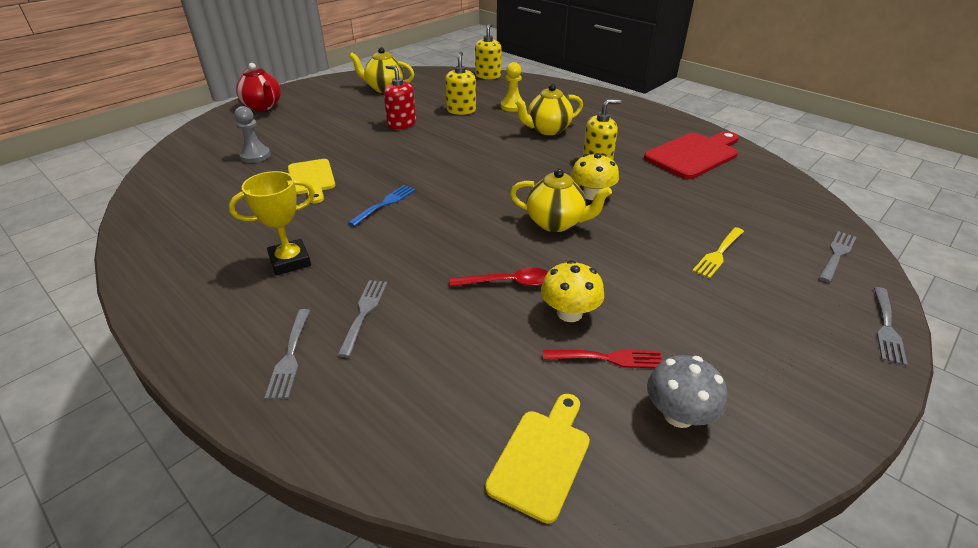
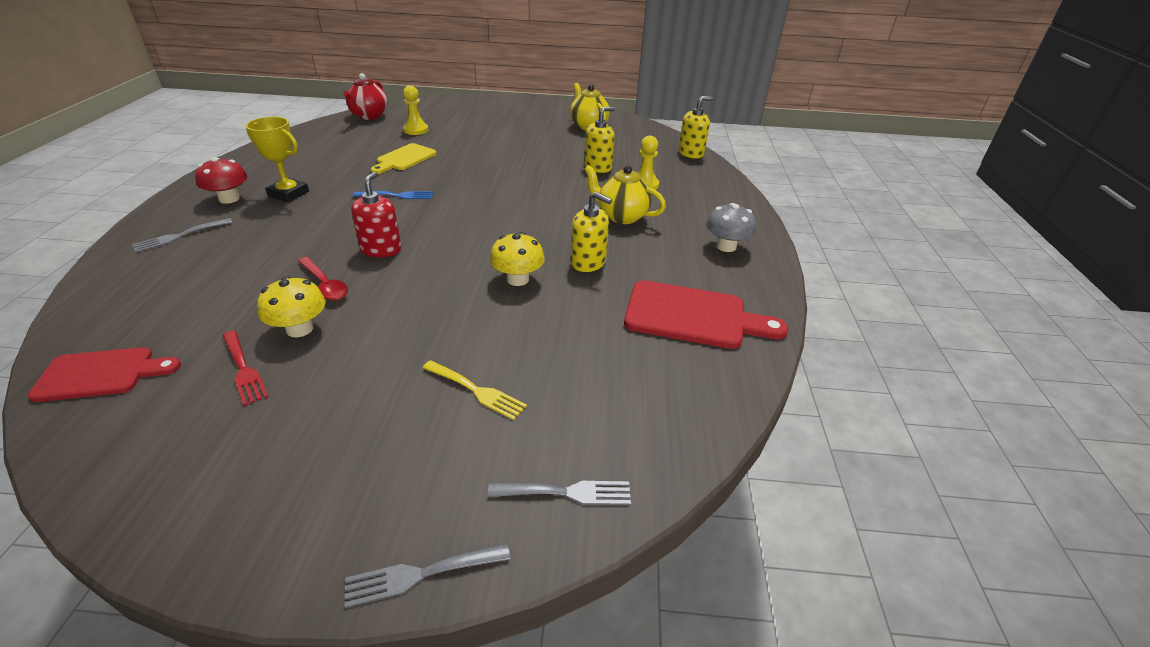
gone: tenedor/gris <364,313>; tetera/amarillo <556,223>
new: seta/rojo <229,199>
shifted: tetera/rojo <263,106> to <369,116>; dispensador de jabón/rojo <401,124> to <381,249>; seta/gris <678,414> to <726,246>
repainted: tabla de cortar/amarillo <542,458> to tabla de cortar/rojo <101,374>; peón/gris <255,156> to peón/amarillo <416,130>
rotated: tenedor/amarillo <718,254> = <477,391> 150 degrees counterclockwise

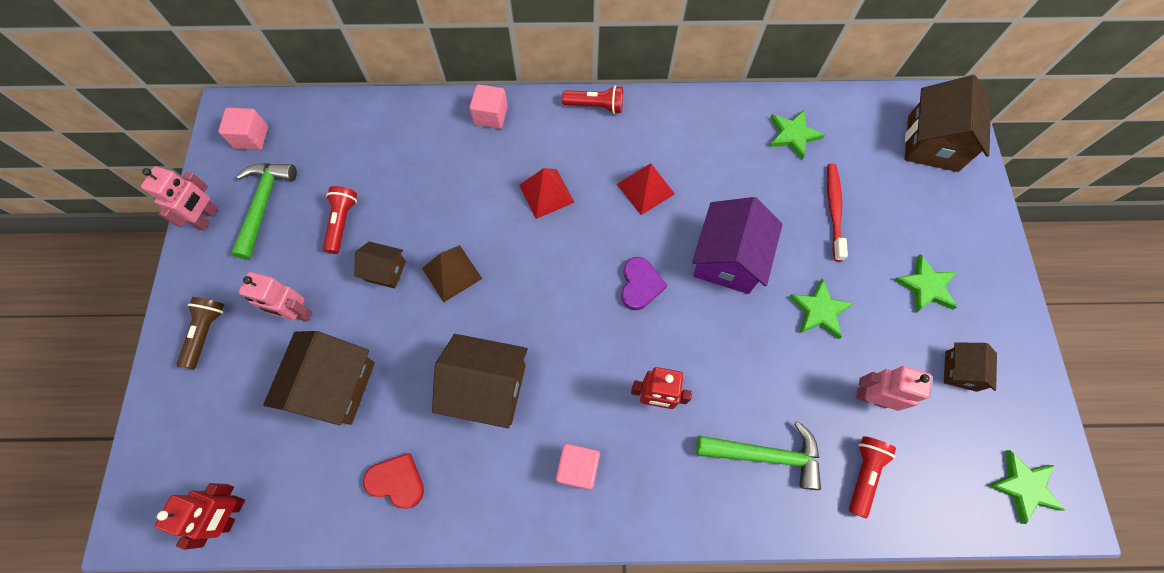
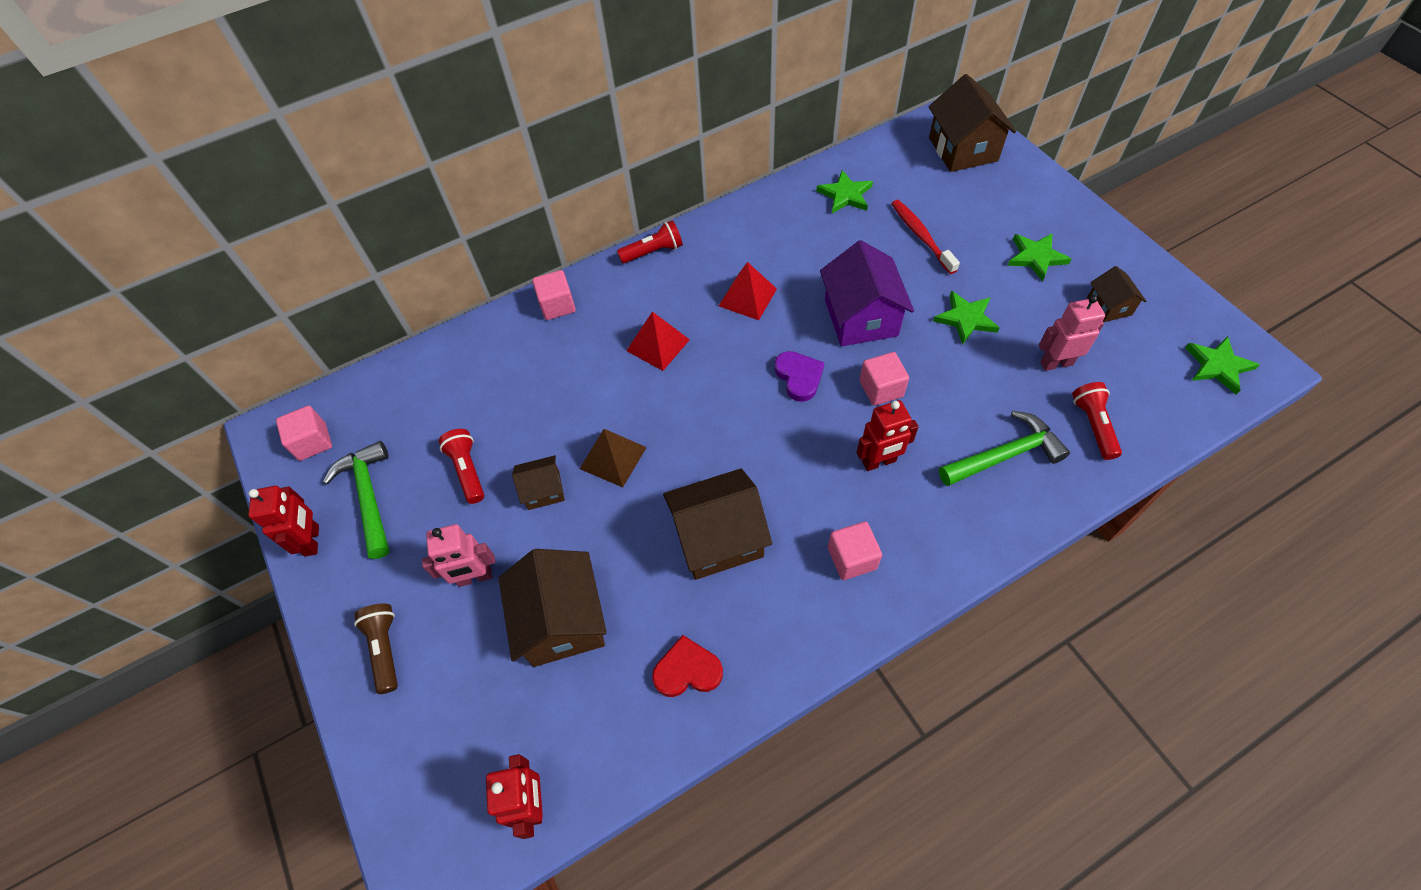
new: cubo/rosa <881,389>
repainted: robot/rosa <207,218> to robot/rojo <312,540>

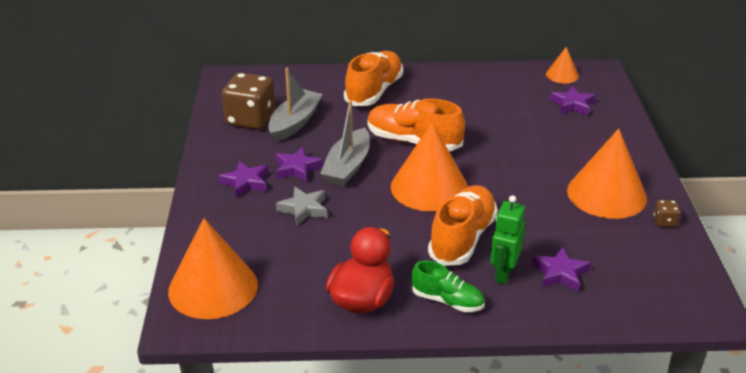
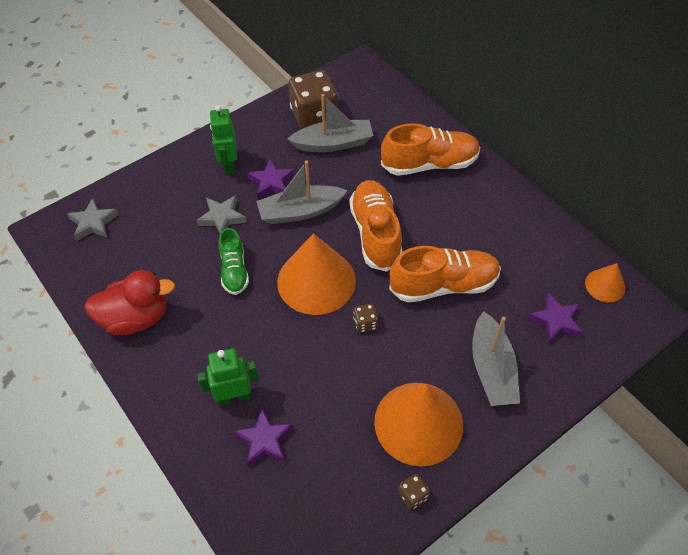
new: dado/marrón <365,323>; barco/gris <492,369>
shifted: zapato/verde <447,301> to <234,270>; zapato/naranja <462,238> to <443,285>
swapped: cono/naranja <213,287> to estrella/gris <93,223>; estrella/morado <246,182> to robot/verde <228,164>

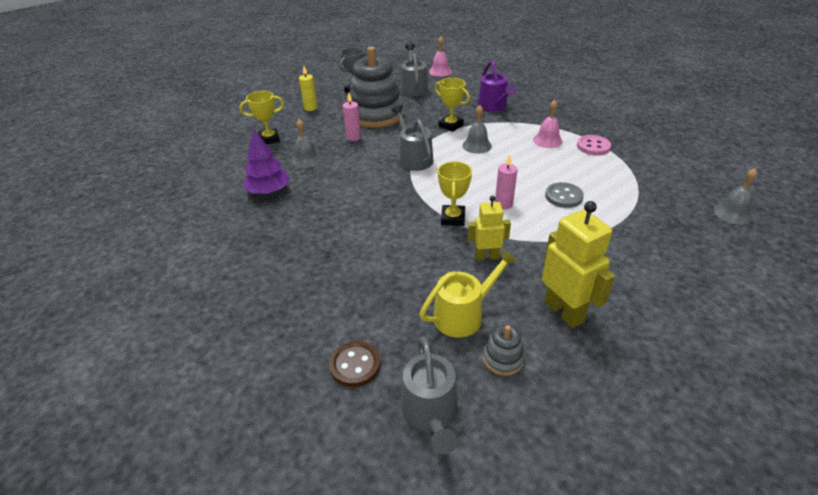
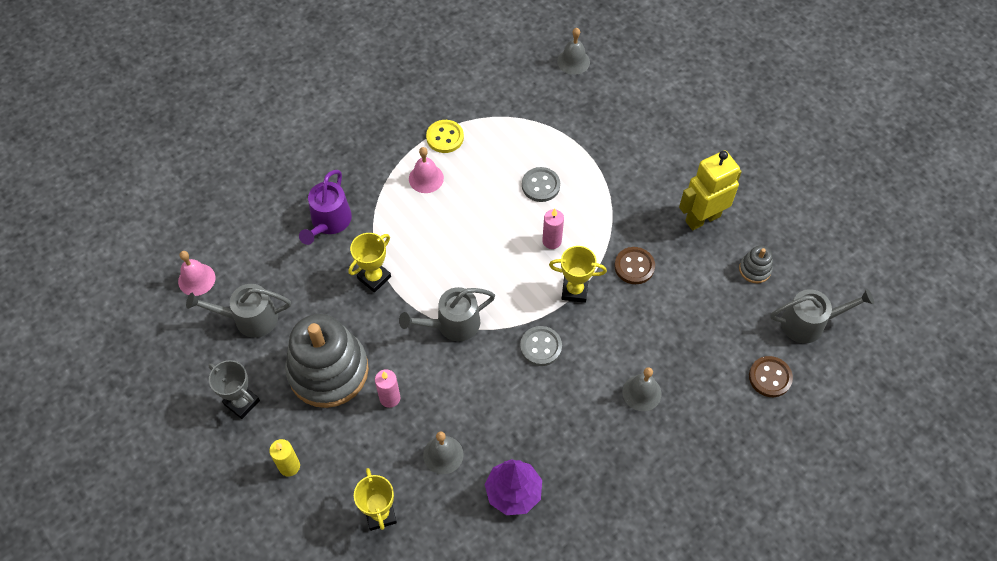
gone: regadera/amarillo <463,315>
new: botón/gris <541,347>
shifted: campana/gris <477,145> to <641,393>
swapped: robot/amarillo <486,256> to botón/marrón <634,266>
repainted: botón/rosa <593,146> to botón/amarillo <445,137>
rotated: regadera/morado <494,106> = <329,222> 120 degrees clockwise

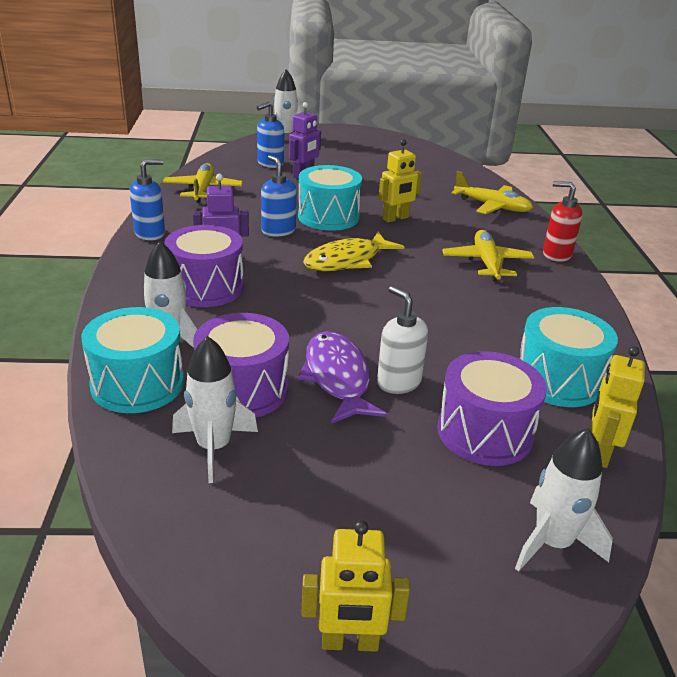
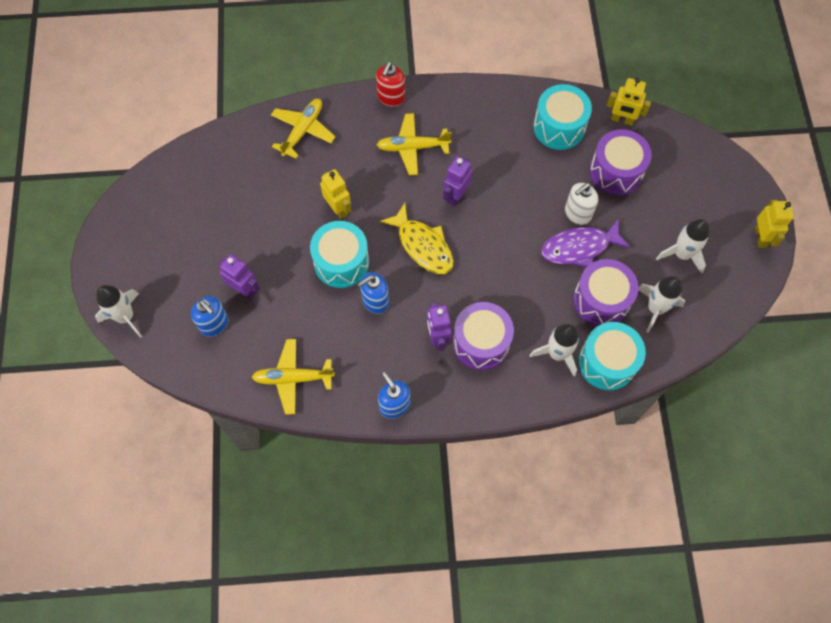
new: robot/morado <456,196>
shifted: cohete/blanco <552,543> to <682,254>

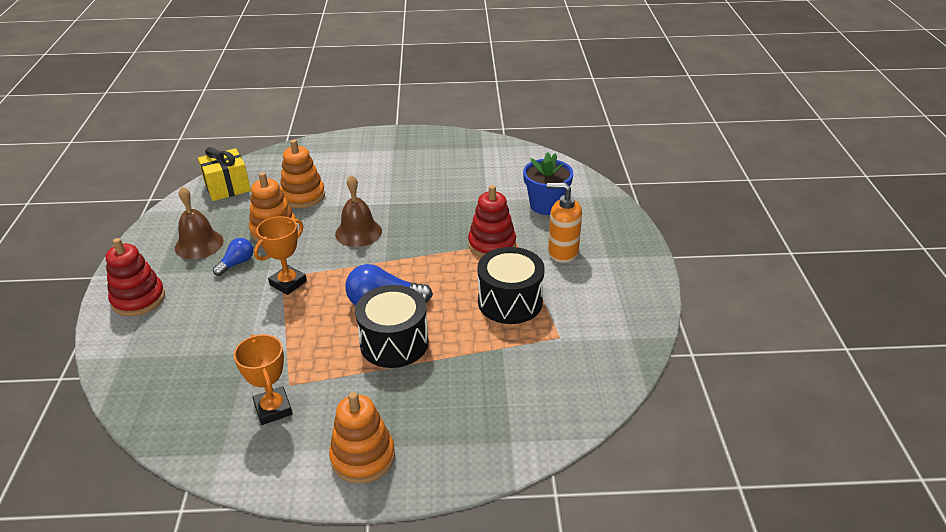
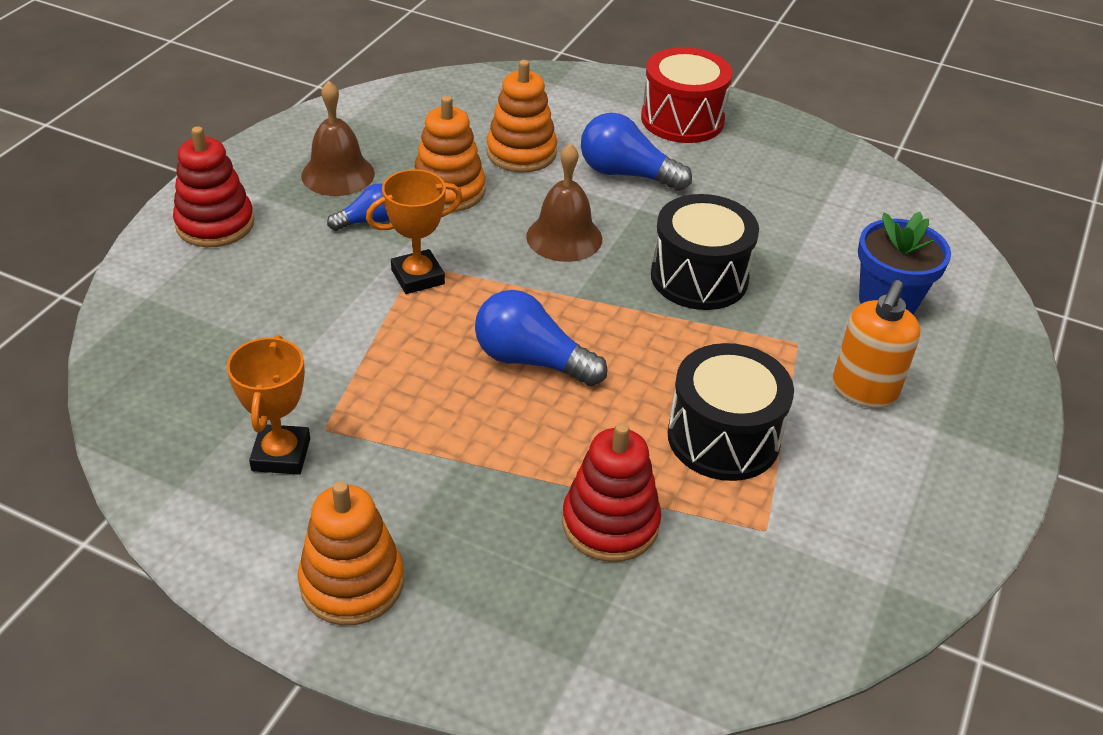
gone: regalo/amarillo <227,187>
new: bombilla/azul <626,174>; tambor/rojo <682,119>
shifted: juguete apilable/rojo <492,244> to <610,523>; tambor/negro <394,342> to <699,277>
rotated: dispensador de jabón/naranja <562,252> = <864,390> 105 degrees counterclockwise

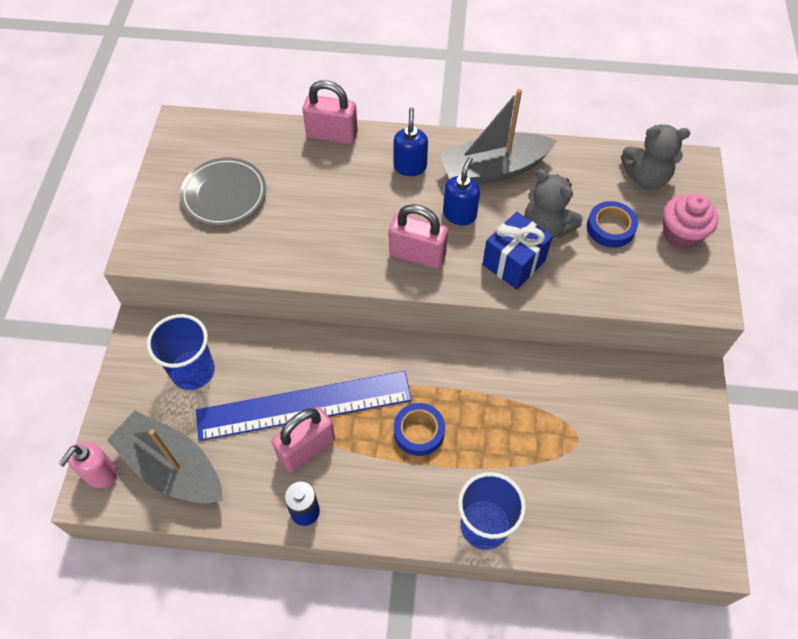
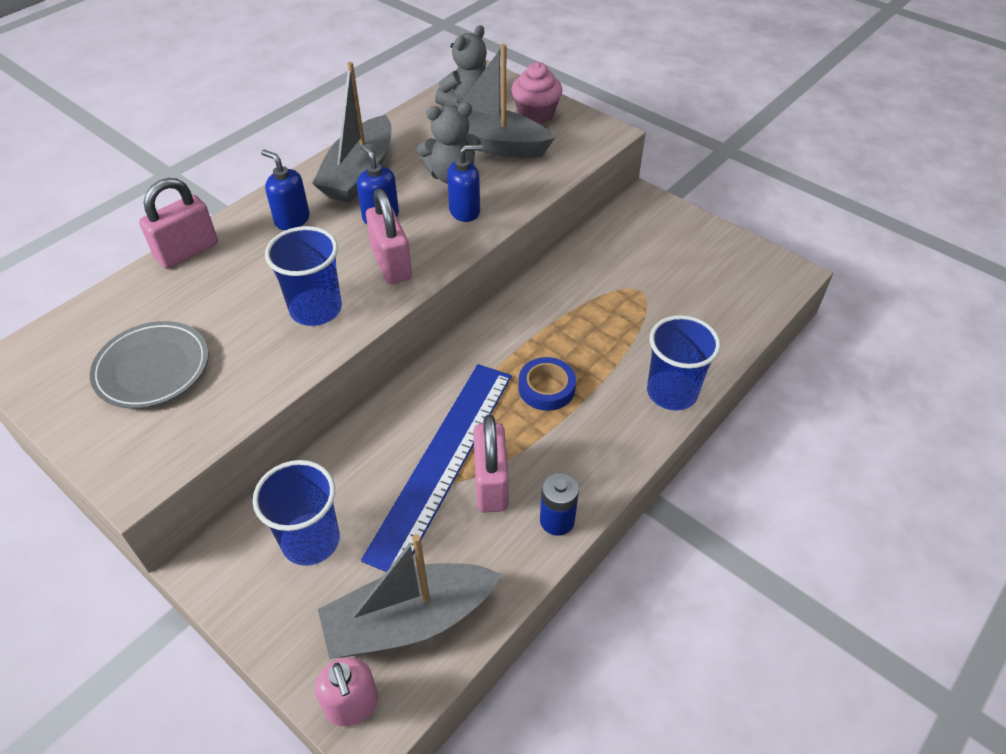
new: vaso/azul <316,309>
swapped: cinta adhesiva/azul <610,227> to barco/gris <491,143>; regalo/azul <514,262> to dispensador de jabón/azul <465,211>
rotated: candado/rosa <417,255> = <391,264> 75 degrees counterclockwise

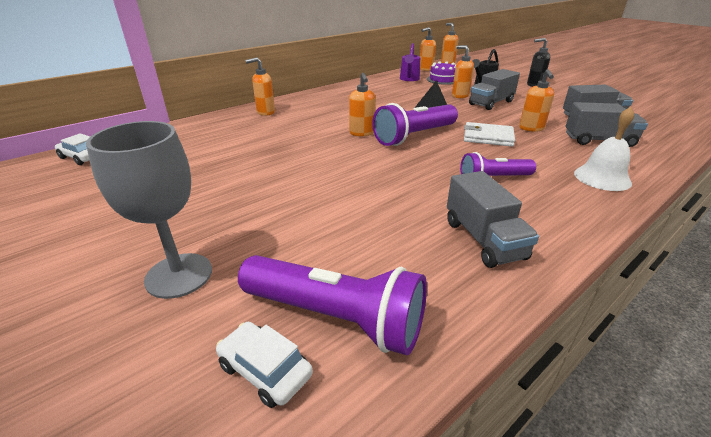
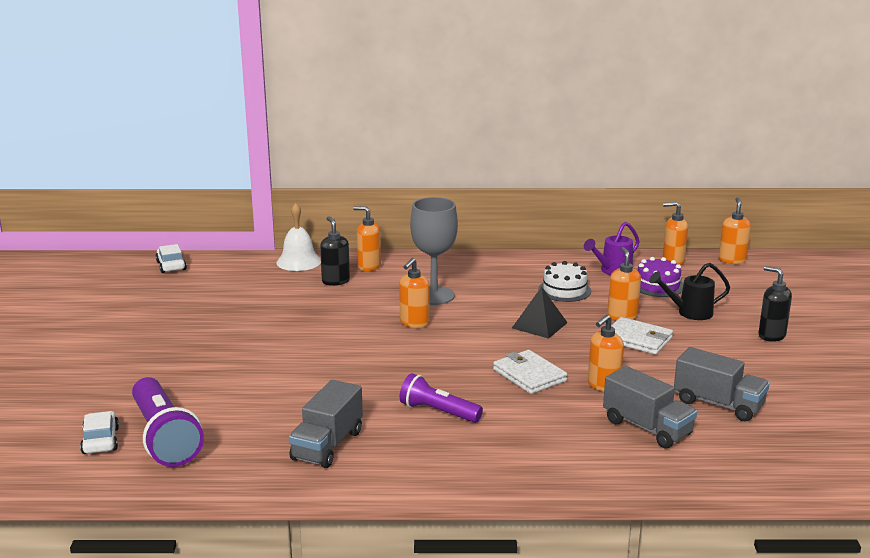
gone: lámpara de mano/morado <414,136>
new: dispensador de jabón/negro <335,281>; tarta/blanco <564,290>
shifted: campana/blanco <602,178> to <298,261>; copa/gris <179,275> to <434,296>
swapped: camión/gris <491,103> to cartera/blanco <637,339>

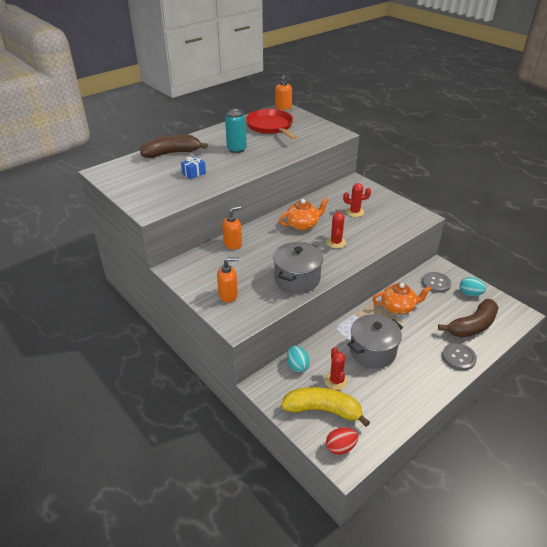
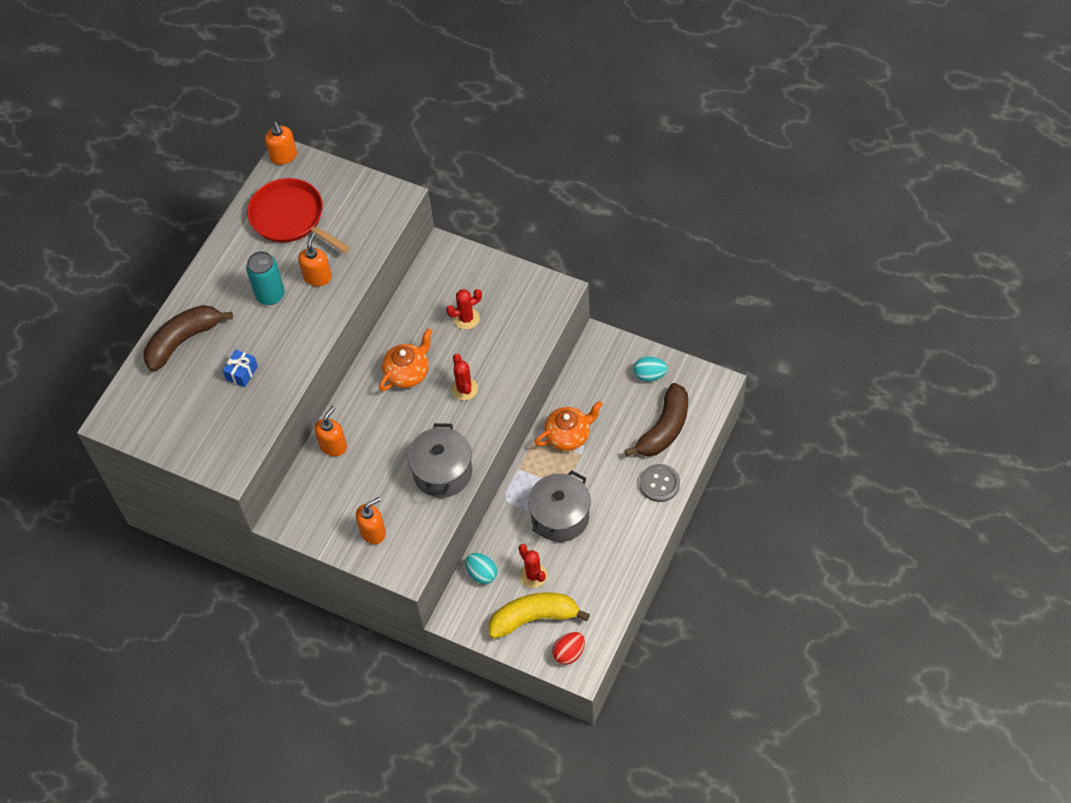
gone: botón/gris <436,283>
new: dispensador de jabón/naranja <317,277>

